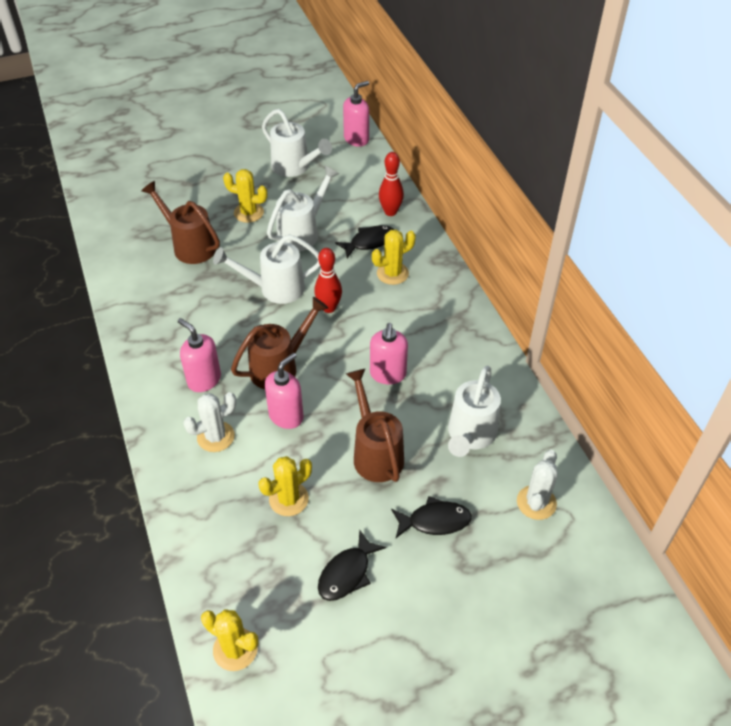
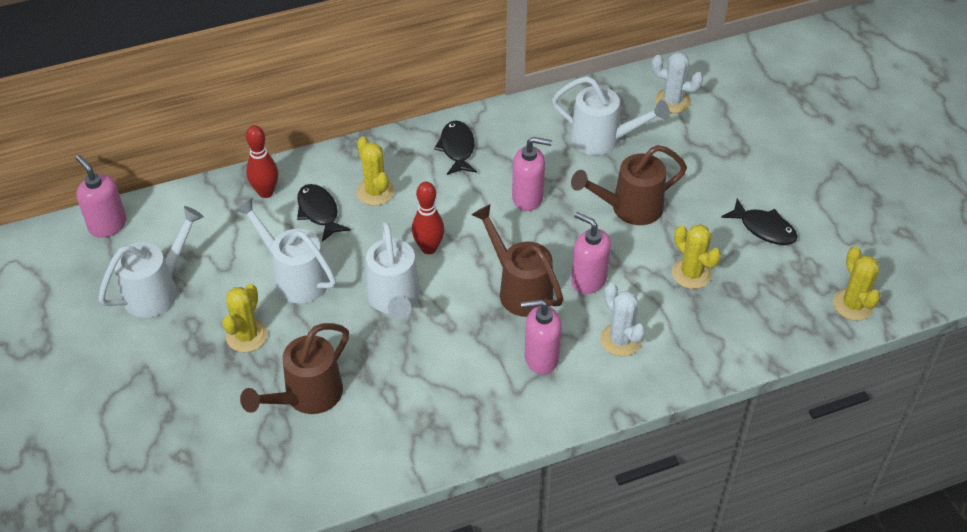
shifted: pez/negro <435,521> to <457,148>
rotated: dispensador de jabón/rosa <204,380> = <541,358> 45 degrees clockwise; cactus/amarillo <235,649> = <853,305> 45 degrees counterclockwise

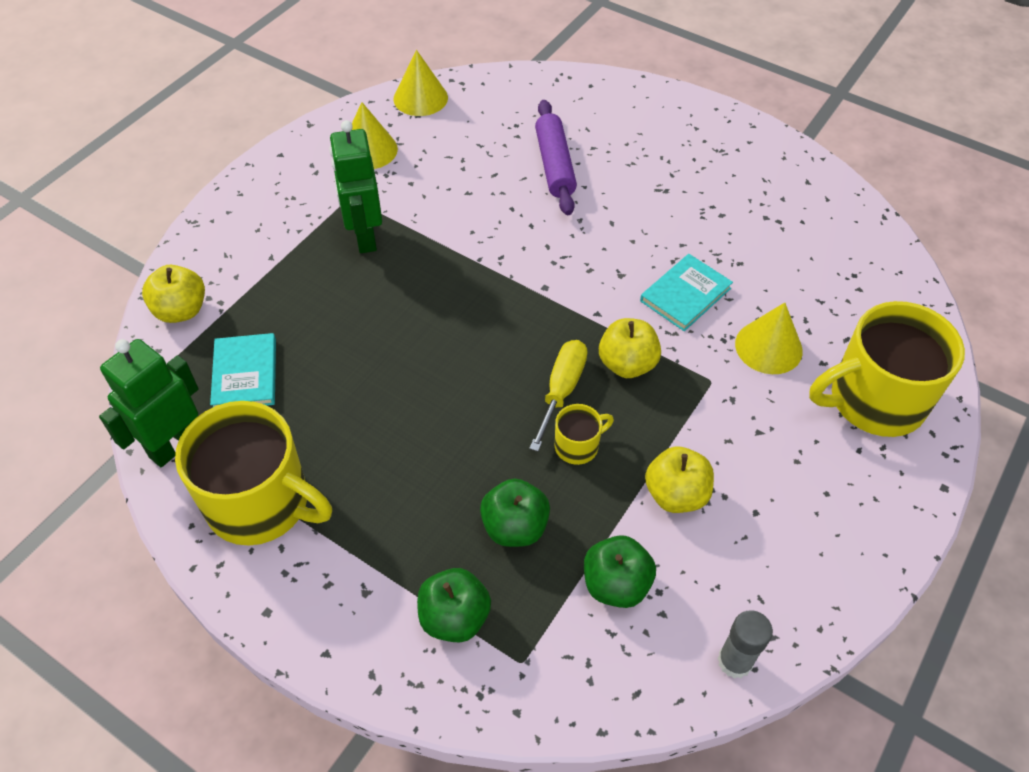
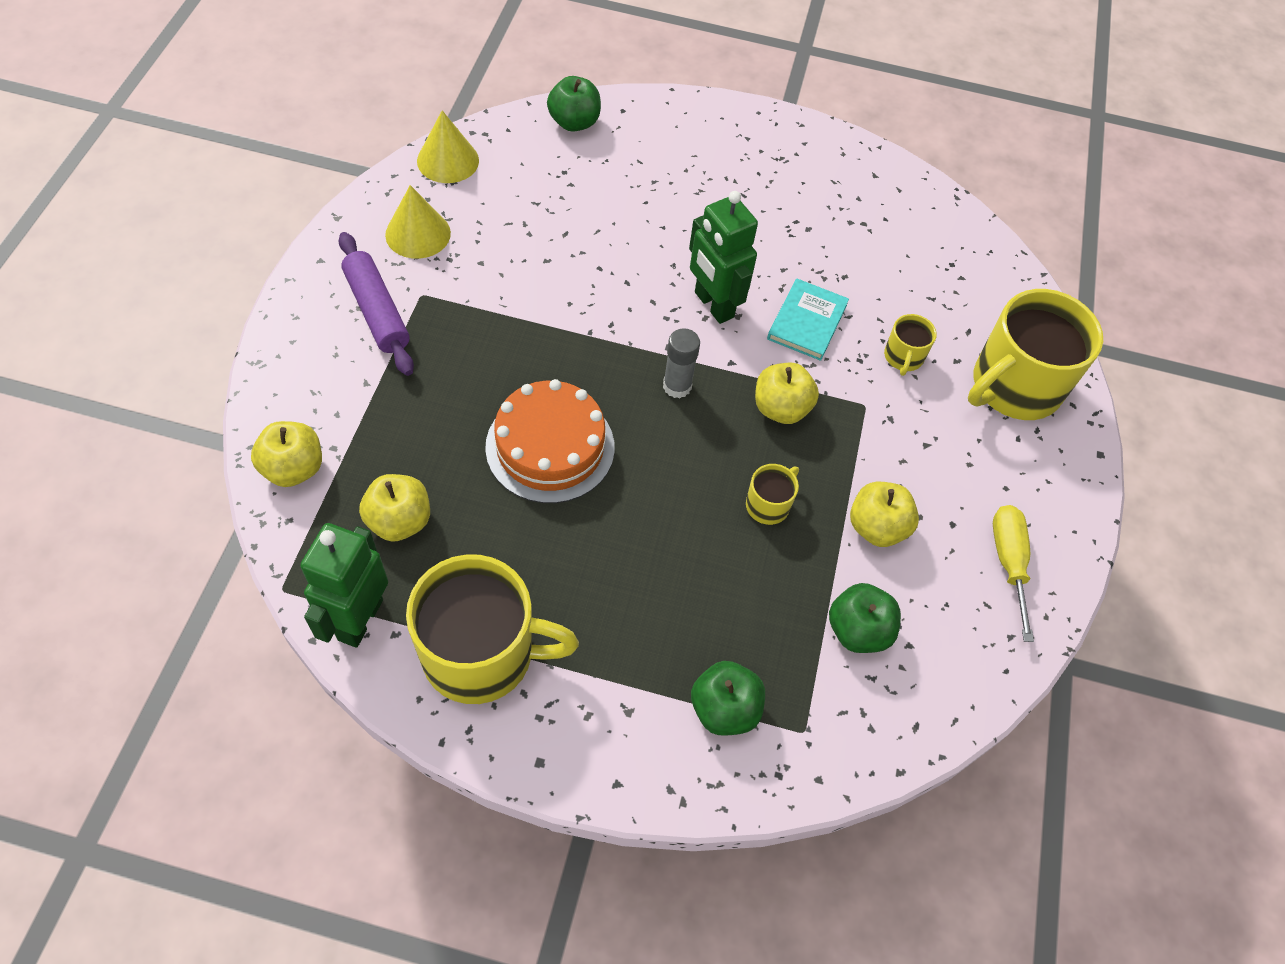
new: tarta/naranja <550,447>
shifted: rodillo/morado <554,165> to <377,311>; manzana/verde <515,527> to <574,122>; barra de pegamento/gris <735,661> to <677,386>; robot/verde <364,237> to <713,305>; destornillador/amarillo <561,390> to <1008,562>
swapped: libro/turquesa <245,374> to manzana/amarillo <399,521>; cono/amarillo <768,347> to taza/amarillo <903,357>

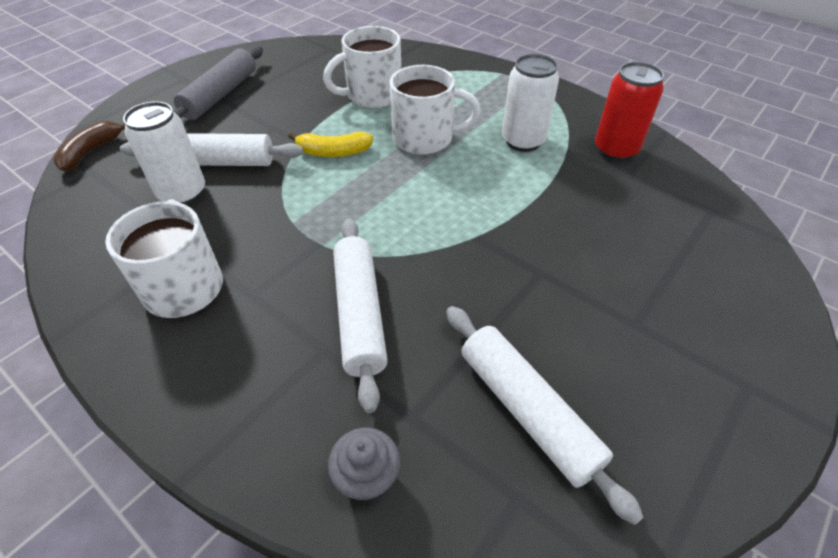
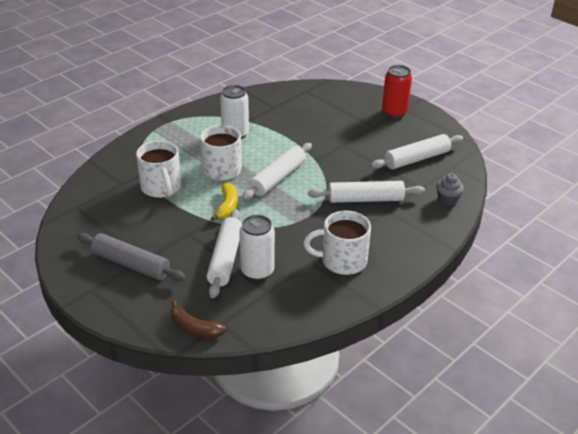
new: rodillo/blanco <278,178>
shifted: lata/rojo <615,150> to <394,112>

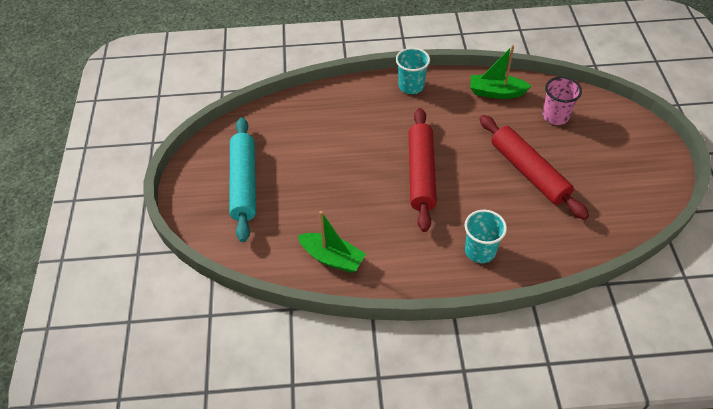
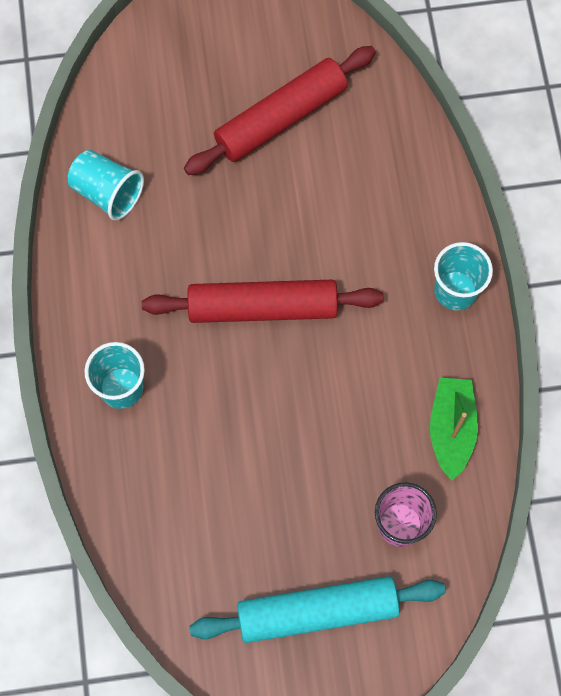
shifted: rodillo/rojo <529,172> to <281,118>; rodillo/turquesa <244,183> to <317,612>
swapped: barco/verde <332,258> to vaso/turquesa <107,192>

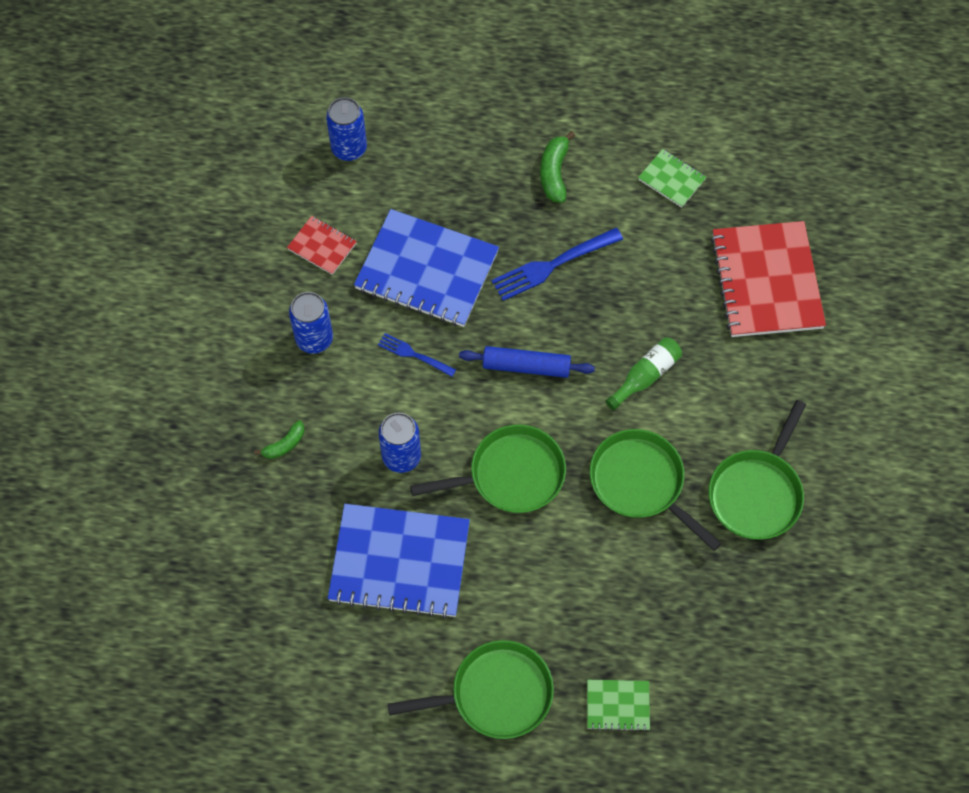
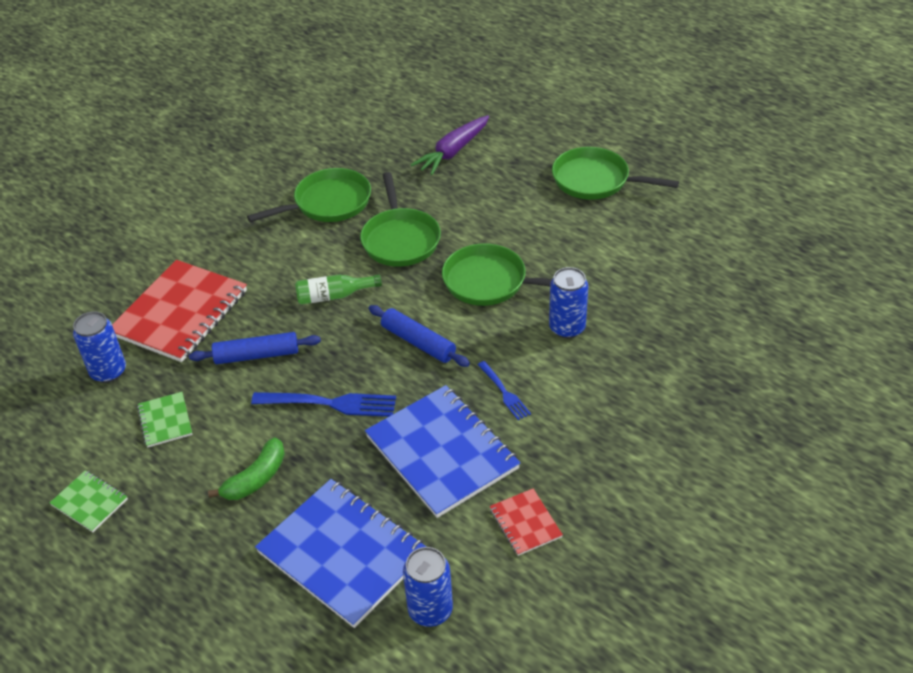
gone: plátano/verde <285,444>
new: rodillo/azul <256,355>; zanahoria/morado <453,152>
shifted: cuaderno/verde <618,705> to <89,502>; lata/azul <314,339> to <108,372>; cuaderno/azul <399,562> to <343,553>

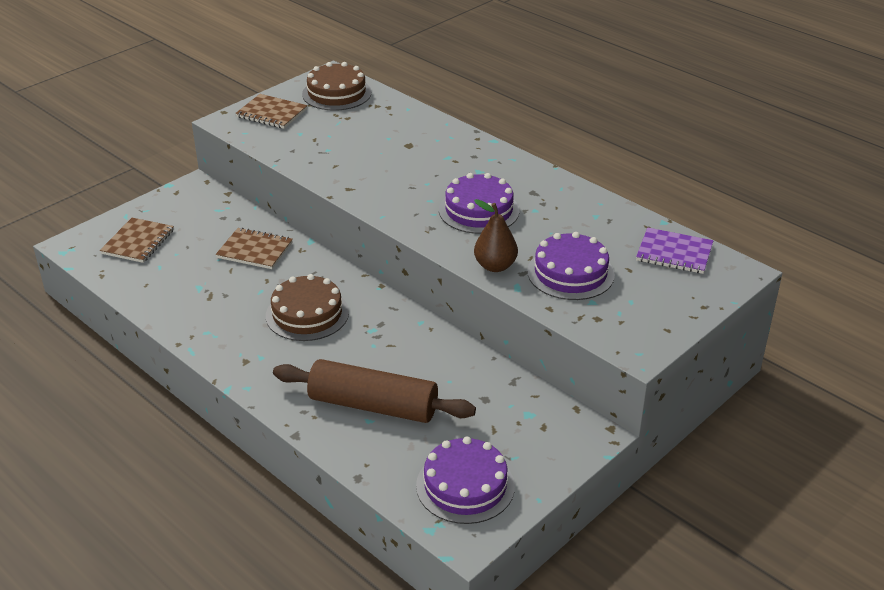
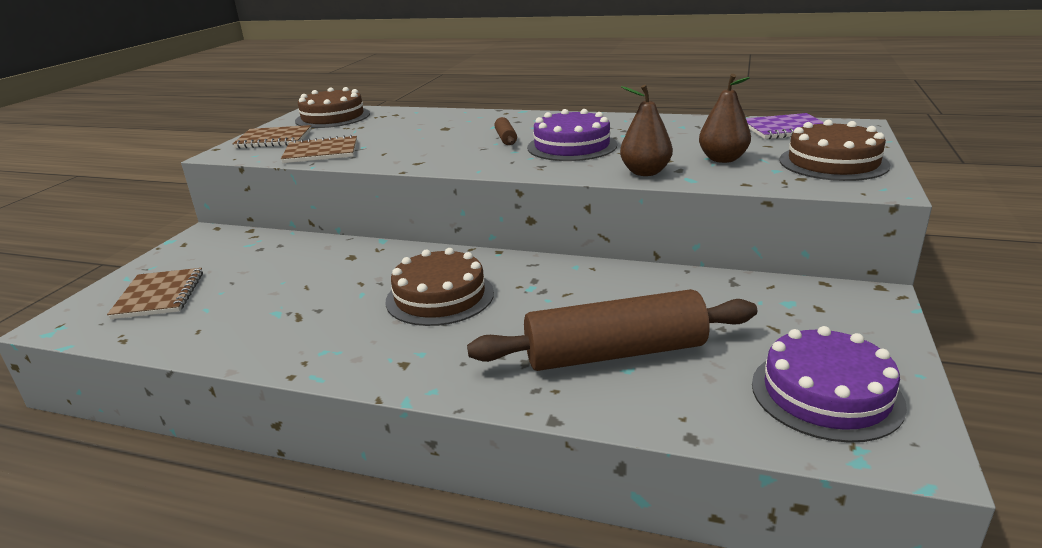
new: rodillo/marrón <506,138>; tarta/marrón <833,162>
shifted: cuaderno/marrón <255,250> to <321,152>
swapped: tarta/morado <570,273> to pera/marrón <723,159>

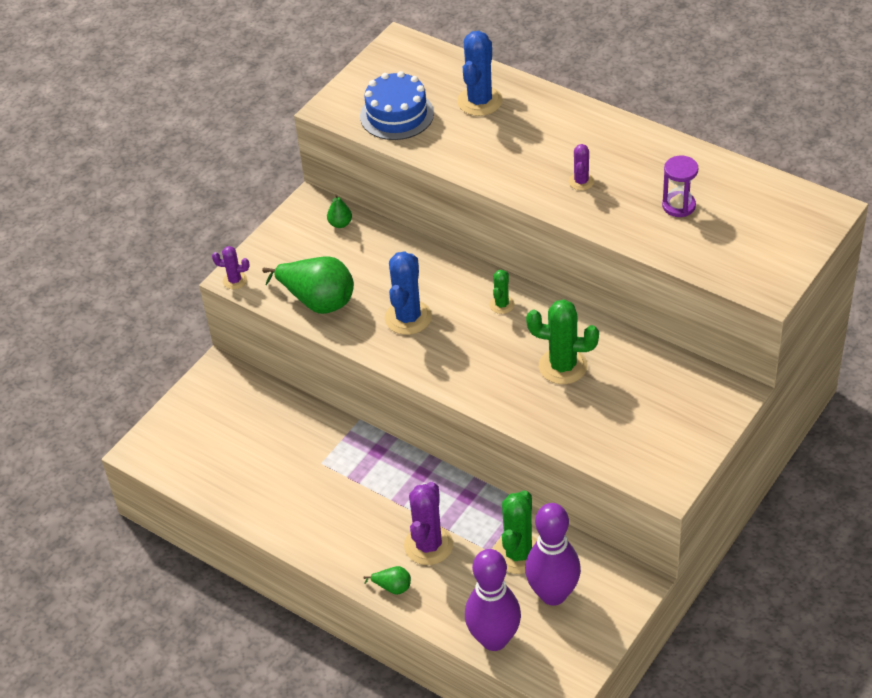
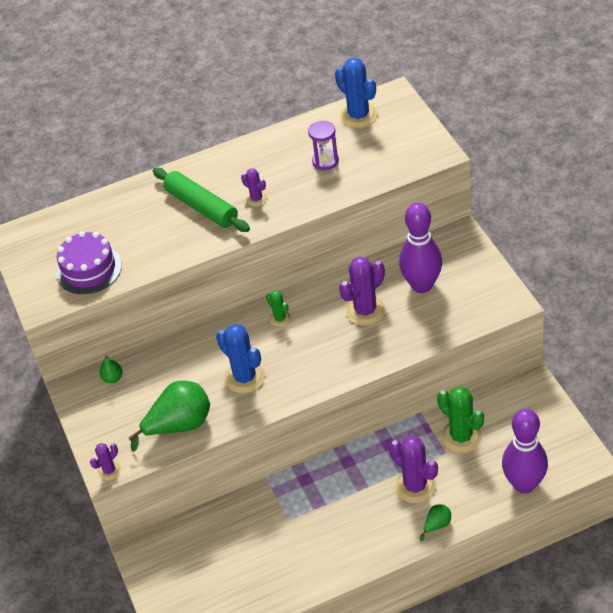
new: rodillo/verde <201,207>
shifted: cactus/azul <479,101> to <358,116>; bolo/morado <553,594> to <422,285>
repainted: tarta/azul <397,115> to tarta/morado <89,269>; cactus/verde <563,366> to cactus/morado <365,311>

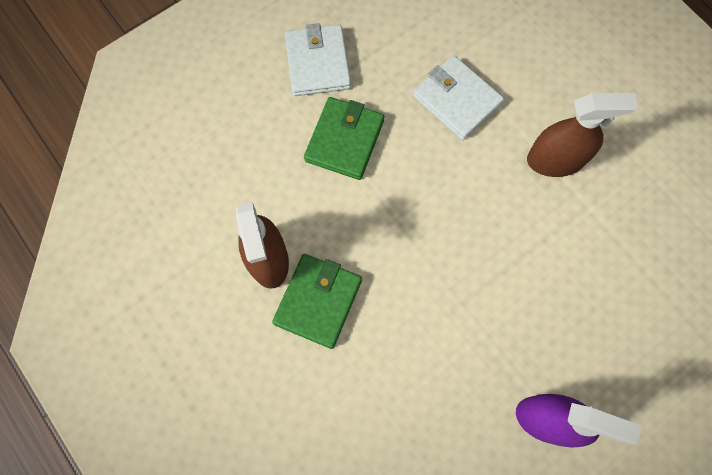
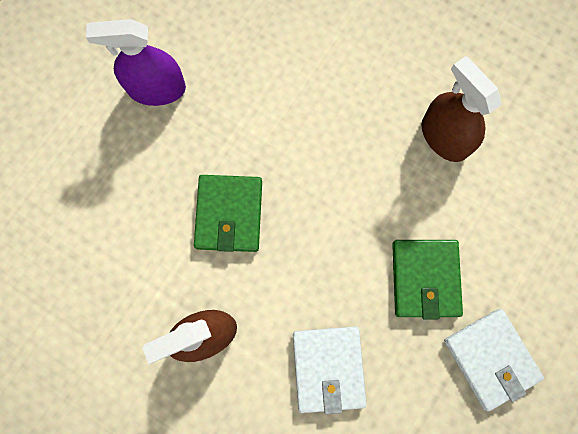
shifted: cartera/verde <318,301> to <229,214>
rotated: cartera/blanco <457,100> = <328,368> 60 degrees clockwise

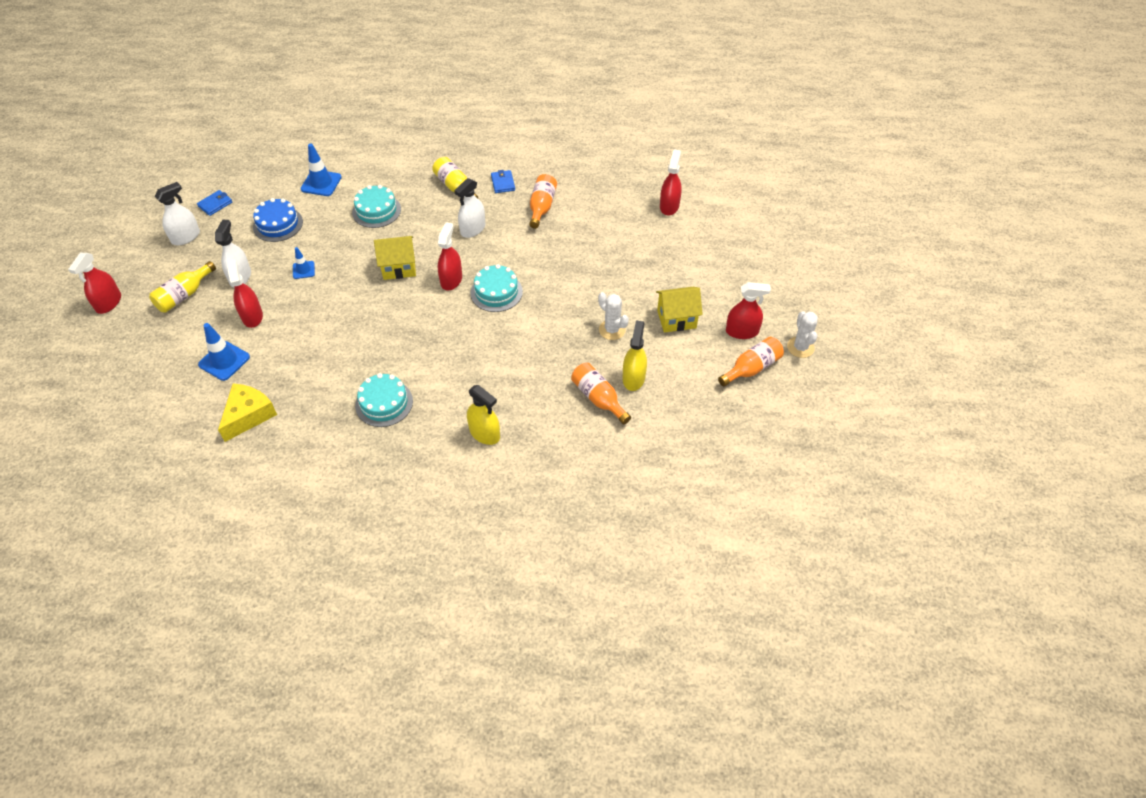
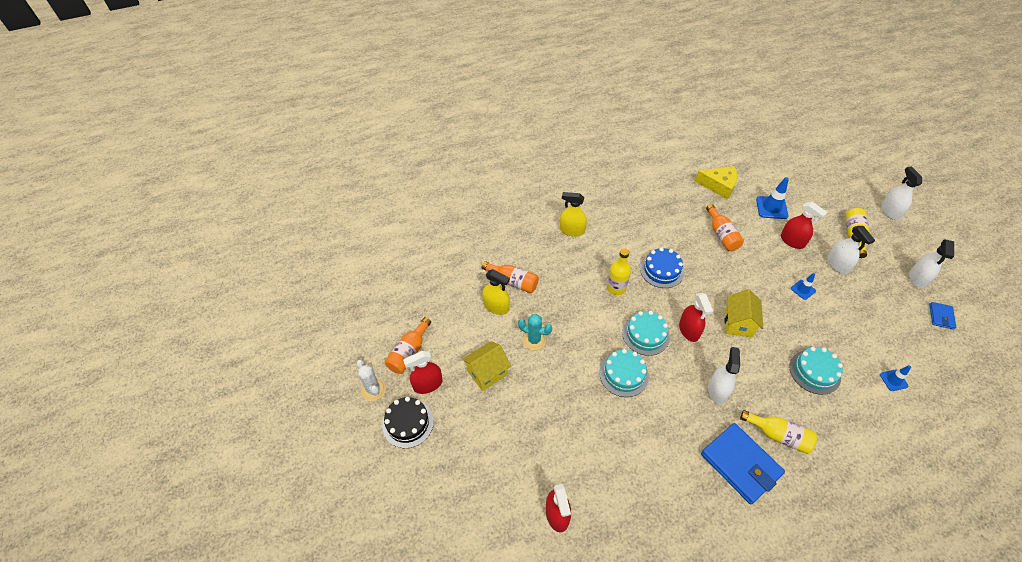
new: tarta/negro <408,423>; botella/amarillo <616,288>
shifted: tarta/turquesa <384,403> to <623,374>; tarta/azul <278,224> to <662,270>; botella/naranja <542,207> to <721,235>
repainted: cactus/blanco <612,330> to cactus/turquesa <534,340>; pulverizador/rojo <109,303> to pulverizador/blanco <890,211>
rotated: pulverizador/amarillo <633,378> = <496,306> 45 degrees counterclockwise; queso/amarillo <248,415> = <719,186> 75 degrees counterclockwise; casa/amarillo <399,268> = <738,323> 45 degrees counterclockwise
scaled: cartera/azul <503,183> = <740,464> x2.09; cono de tráfico/azul <321,183> = <893,380> x0.60

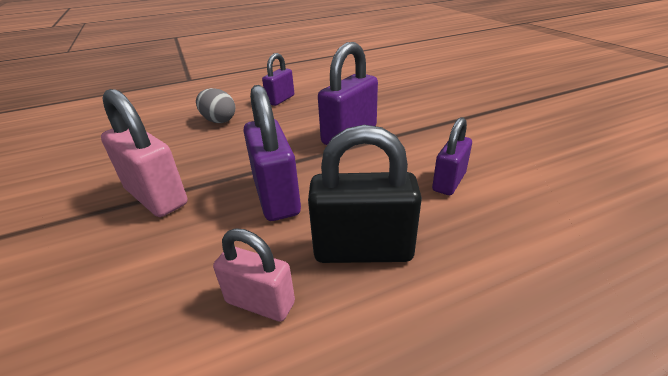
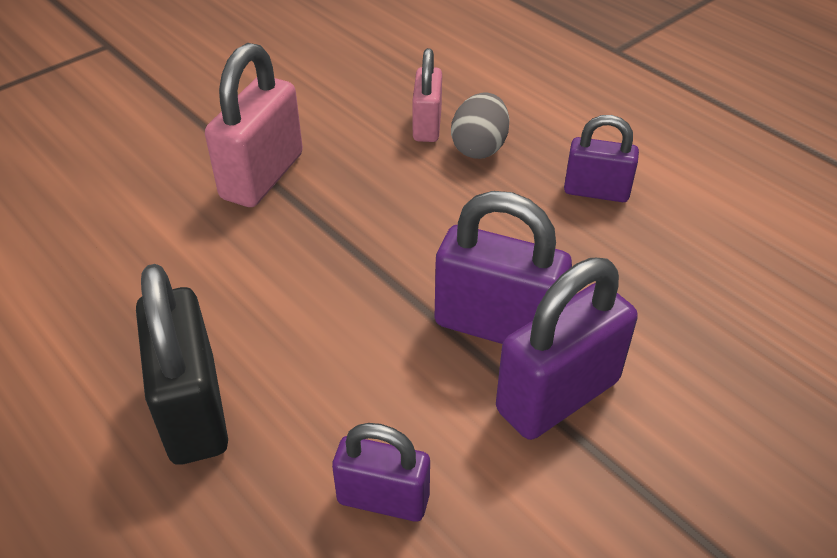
shifted: candado/rosa <260,302> to <427,125>; candado/morado <276,196> to <557,395>

